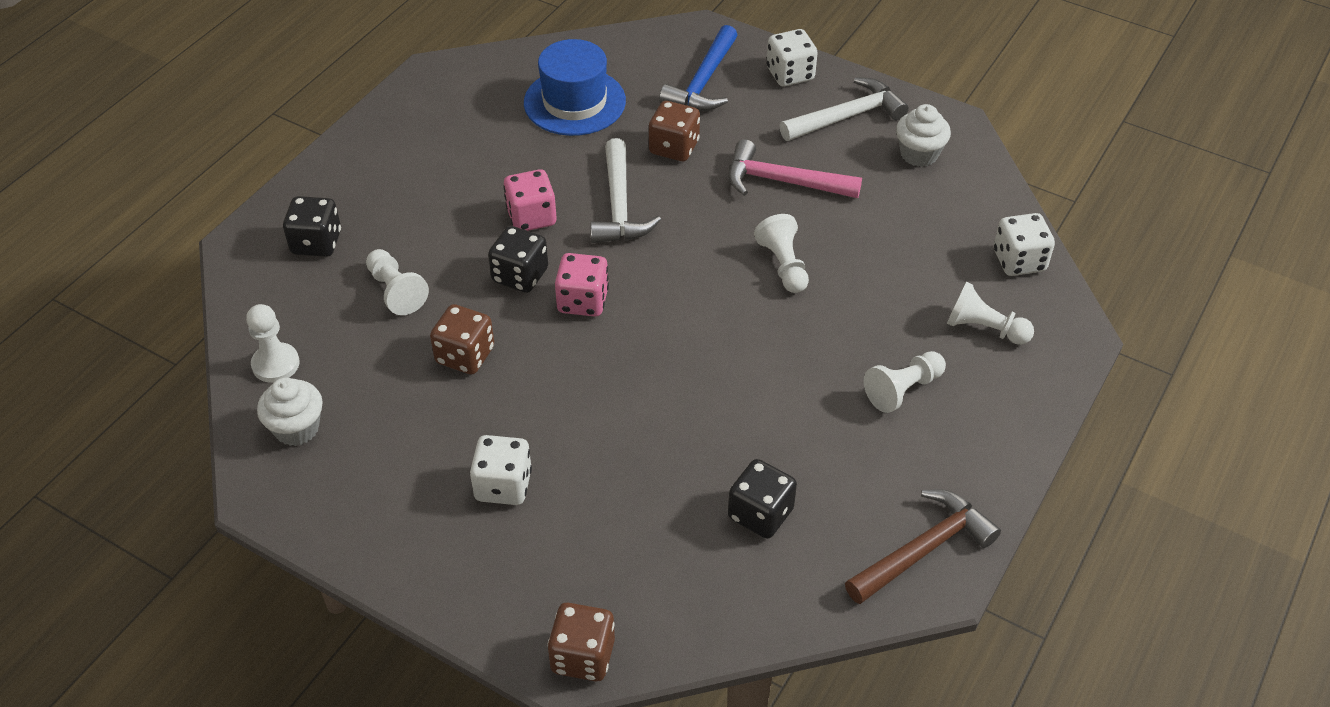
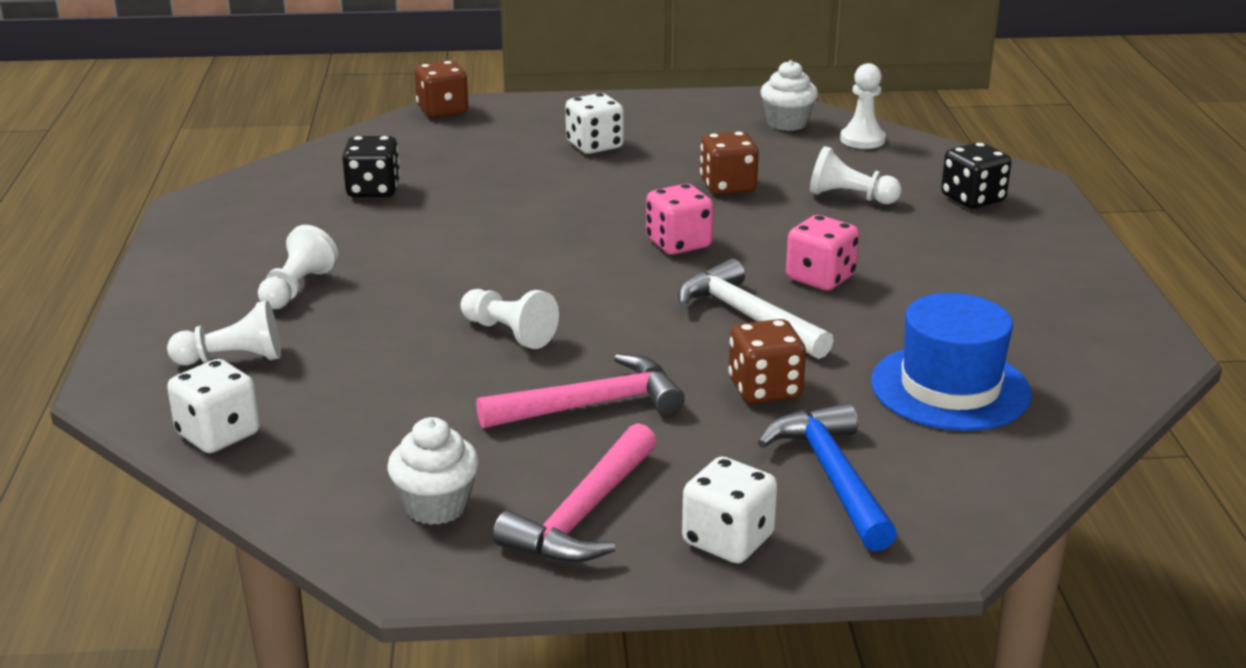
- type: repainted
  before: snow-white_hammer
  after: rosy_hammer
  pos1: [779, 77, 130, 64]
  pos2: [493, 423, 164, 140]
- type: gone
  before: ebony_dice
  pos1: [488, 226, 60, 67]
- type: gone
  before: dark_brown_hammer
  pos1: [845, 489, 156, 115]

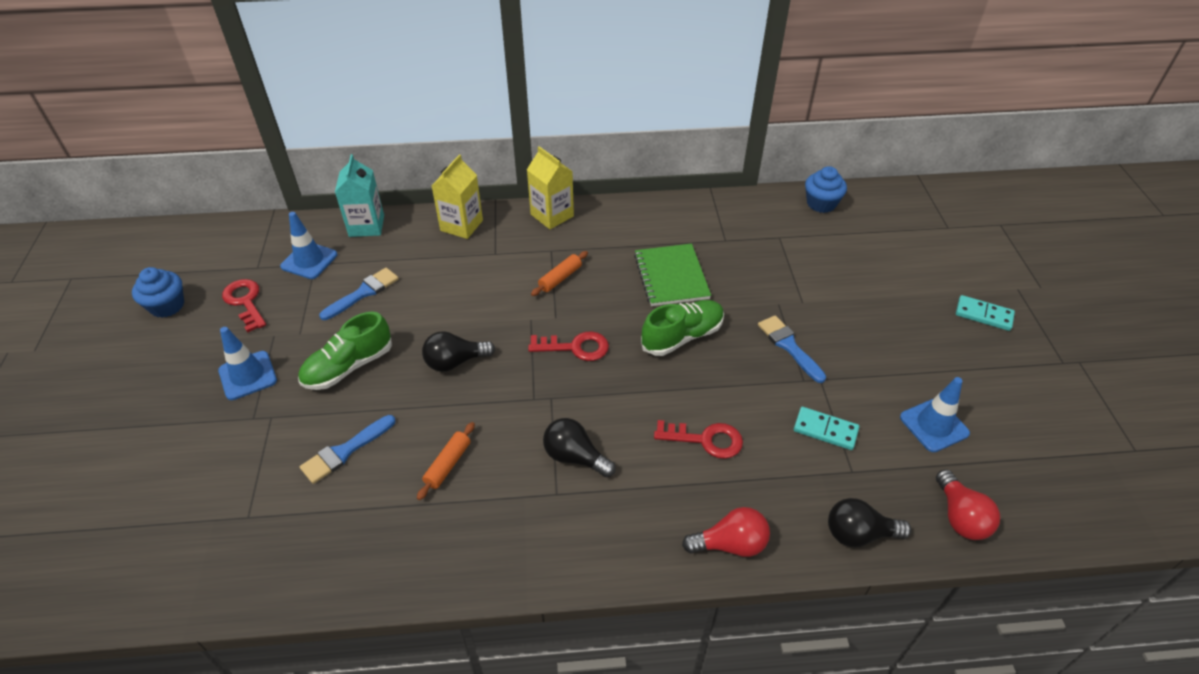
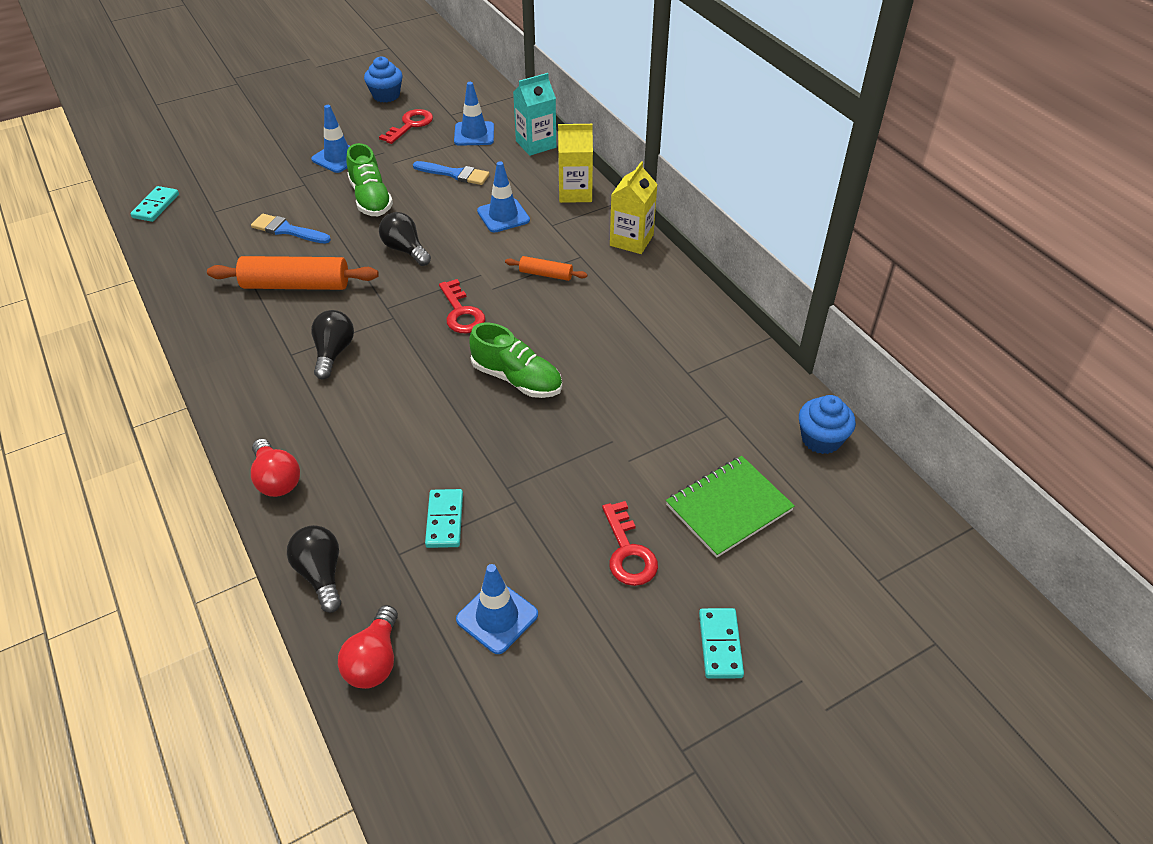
- type: new
  after: teal_domino_tile
  pos2: [130, 186, 49, 36]
- type: scaled
  before: bright_orange_rolling_pin
  pos1: [417, 422, 58, 78]
  pos2: [207, 256, 172, 34]
  scale: 1.96
- type: rotated
  before: red_bulb
  pos1: [936, 469, 64, 71]
  pos2: [338, 605, 60, 84]
  turn: -45
- type: rotated
  before: emerald_lace-up_shoe
  pos1: [298, 312, 94, 78]
  pos2: [346, 143, 47, 73]
  turn: -135
- type: new
  after: cobalt_traffic_cone
  pos2: [477, 161, 53, 72]
- type: shifted
  before: red_door_key
  pos1: [654, 420, 89, 39]
  pos2: [602, 501, 56, 85]
- type: shifted
  before: emerald_notebook
  pos1: [634, 244, 77, 62]
  pos2: [666, 456, 129, 102]
- type: gone
  before: cobalt_paintbrush
  pos1: [758, 315, 68, 68]

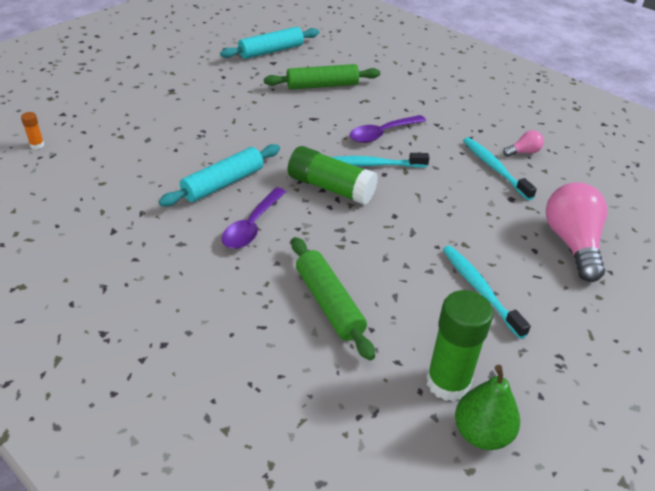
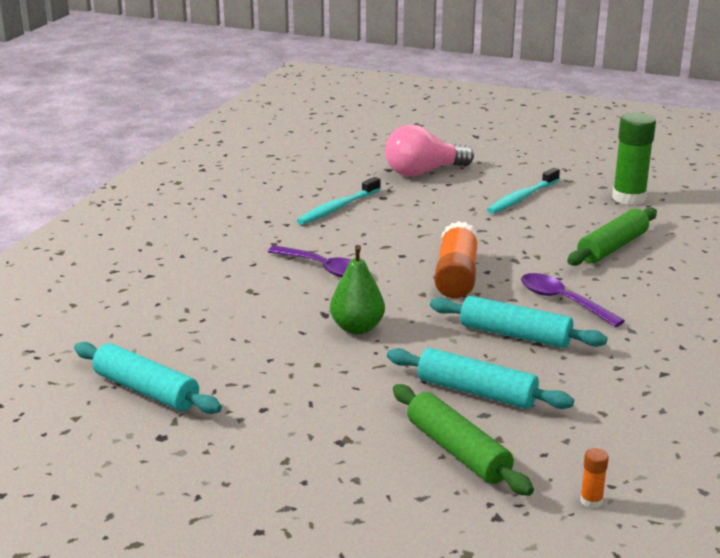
- type: shifted
  before: emerald_pear
  pos1: [455, 365, 65, 85]
  pos2: [330, 245, 55, 89]
- type: new
  after: teal_rolling_pin
  pos2: [387, 348, 187, 61]
- type: shifted
  before: emerald_rolling_pin
  pos1: [264, 64, 116, 26]
  pos2: [393, 384, 141, 112]
- type: repainted
  before: emerald_stick_of_glue
  after: bright_orange_stick_of_glue
  pos1: [288, 146, 90, 59]
  pos2: [434, 221, 45, 77]
- type: rotated
  before: violet_tablespoon
  pos1: [222, 187, 64, 62]
  pos2: [521, 273, 104, 54]
  turn: -135
- type: gone
  before: teal_dental_brush
  pos1: [332, 153, 98, 14]
- type: gone
  before: rosy_bulb
  pos1: [503, 130, 41, 27]

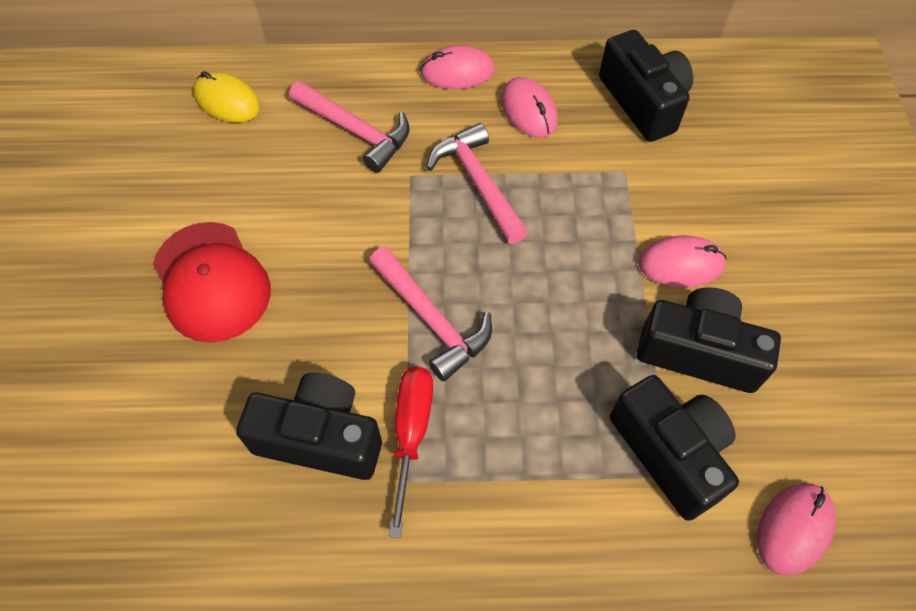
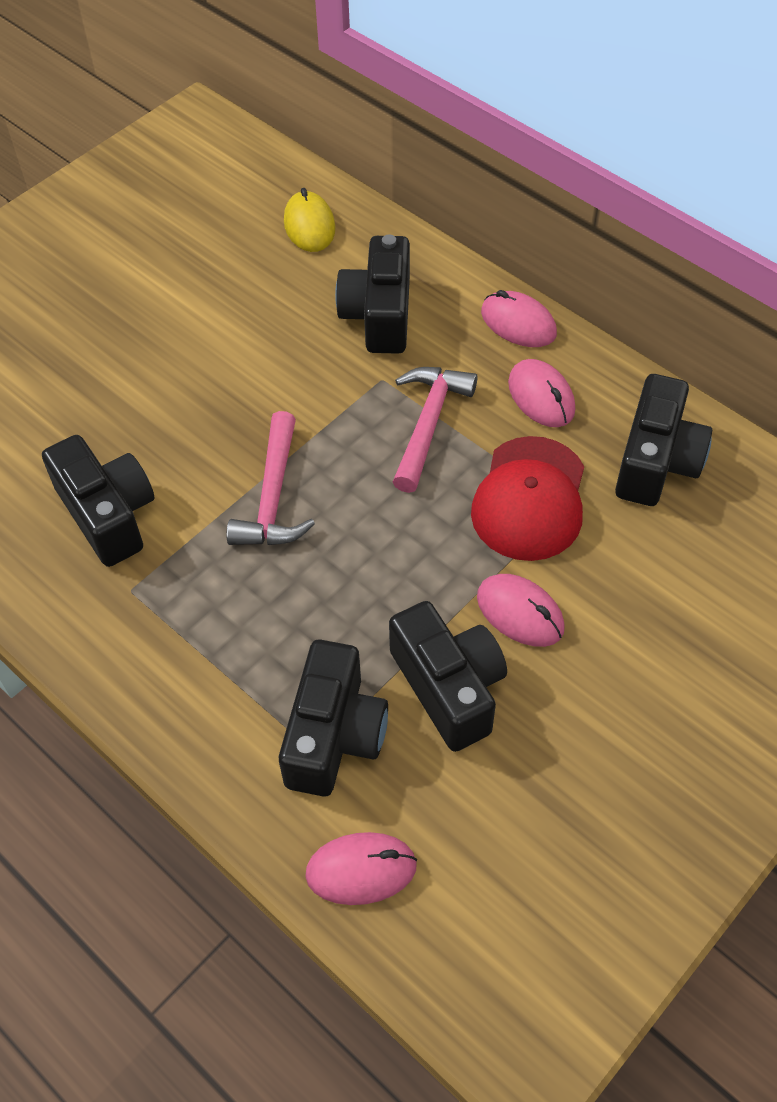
- type: swapped
  before: rosy_hammer
  after: ebony_camera
  pos1: [289, 81, 121, 92]
  pos2: [335, 235, 75, 119]
- type: shifted
  before: red_peaked_cap
  pos1: [153, 222, 118, 121]
  pos2: [471, 436, 113, 125]
- type: rotated
  before: rosy_mouse
  pos1: [501, 77, 57, 61]
  pos2: [508, 359, 67, 68]
  turn: -45
- type: gone
  before: red_screwdriver
  pos1: [389, 367, 44, 171]

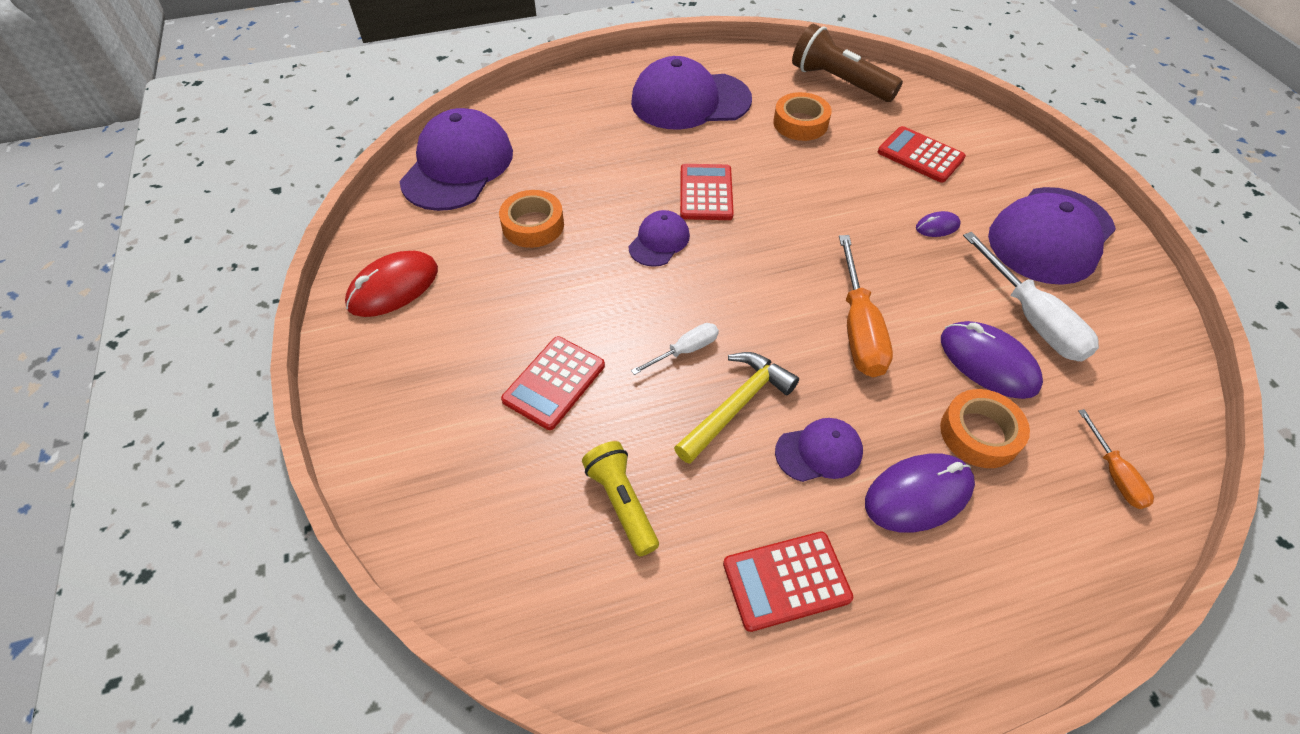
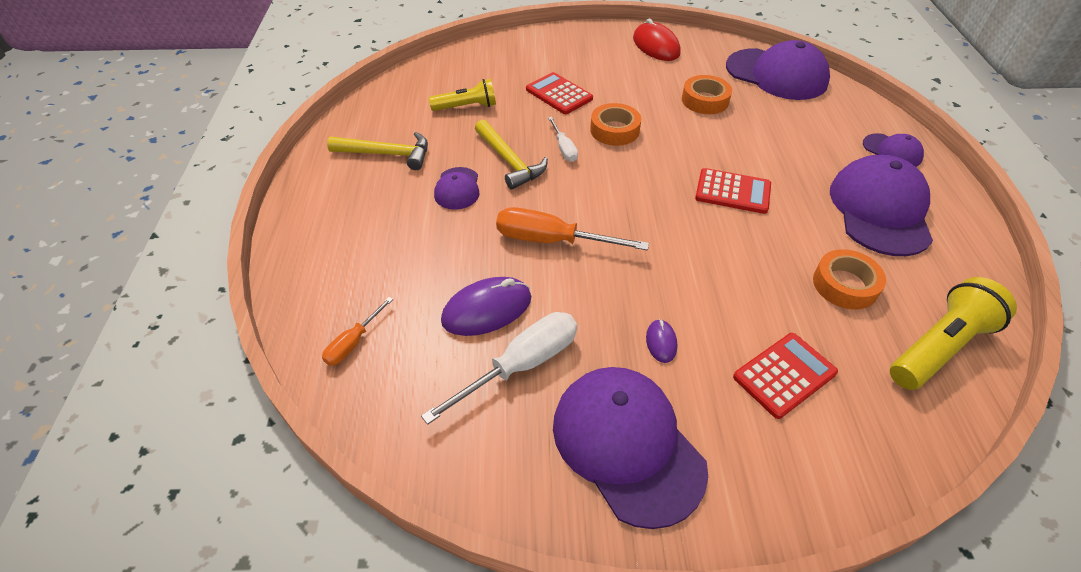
- type: rotated
  before: bright_orange_screwdriver
  pos1: [1078, 409, 76, 100]
  pos2: [322, 297, 71, 69]
  turn: -60
- type: swapped
  before: red_adding_machine
  after: bright_yellow_hammer
  pos1: [723, 531, 130, 101]
  pos2: [327, 132, 101, 38]
- type: rotated
  before: snow-white_screwdriver
  pos1: [963, 232, 136, 129]
  pos2: [421, 312, 156, 113]
  turn: 150
- type: shifted
  before: bright_orange_tape
  pos1: [940, 389, 90, 79]
  pos2: [590, 103, 51, 43]
- type: shifted
  before: violet_peaked_cap
  pos1: [629, 210, 61, 57]
  pos2: [863, 133, 61, 34]
- type: repainted
  before: dark_brown_torch
  after: bright_yellow_torch
  pos1: [792, 23, 111, 79]
  pos2: [890, 277, 127, 113]
- type: gone
  before: violet_mouse
  pos1: [865, 453, 110, 80]

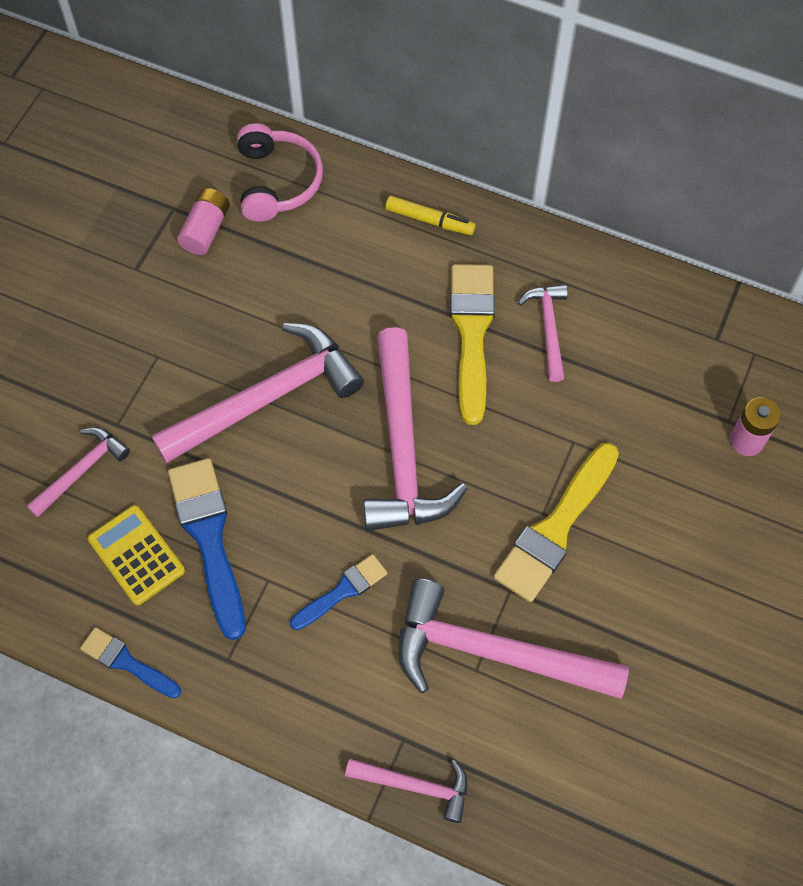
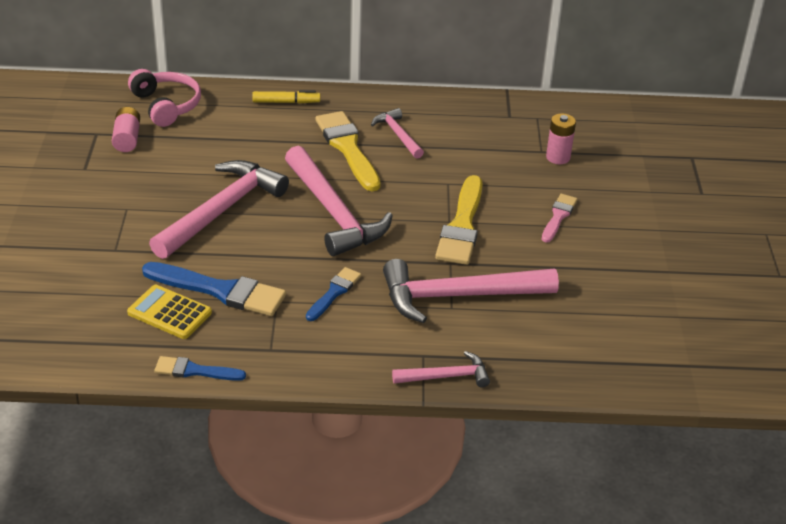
- type: rotated
  before: cobalt_paintbrush
  pos1: [168, 458, 77, 182]
  pos2: [142, 262, 144, 54]
  turn: 150
- type: new
  after: rosy_paintbrush
  pos2: [542, 194, 35, 49]
- type: gone
  before: rosy_hammer
  pos1: [26, 427, 104, 91]

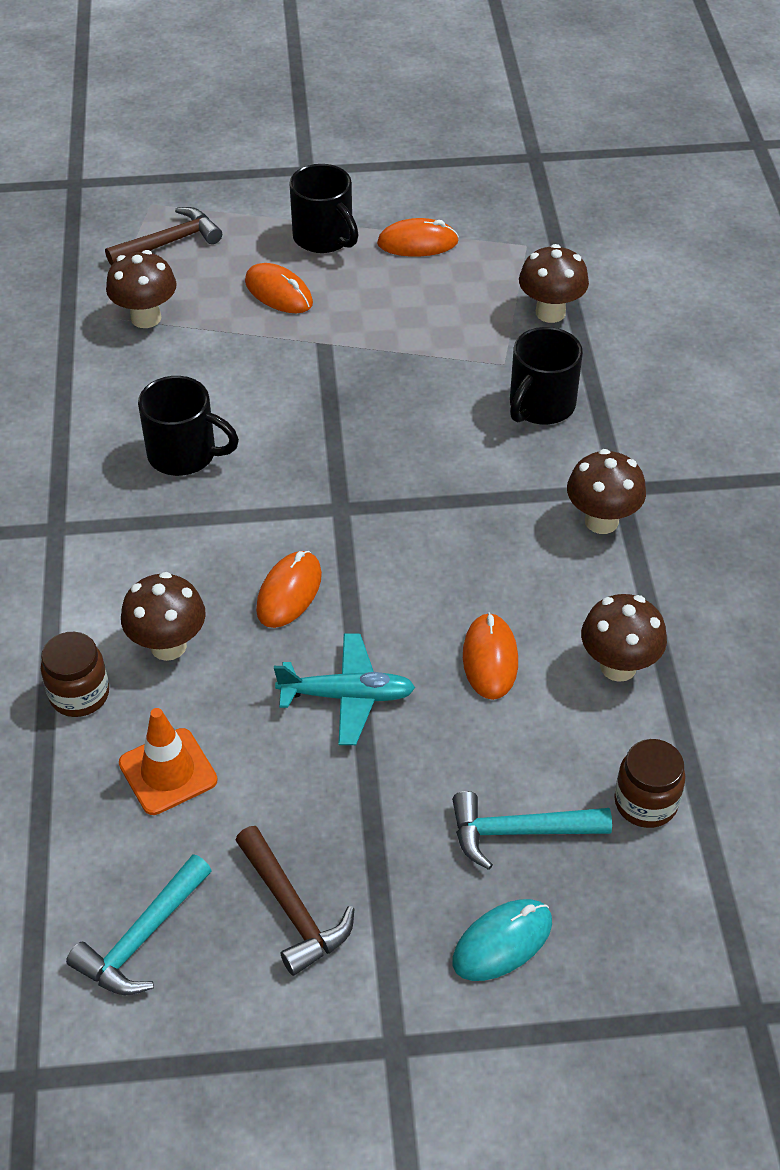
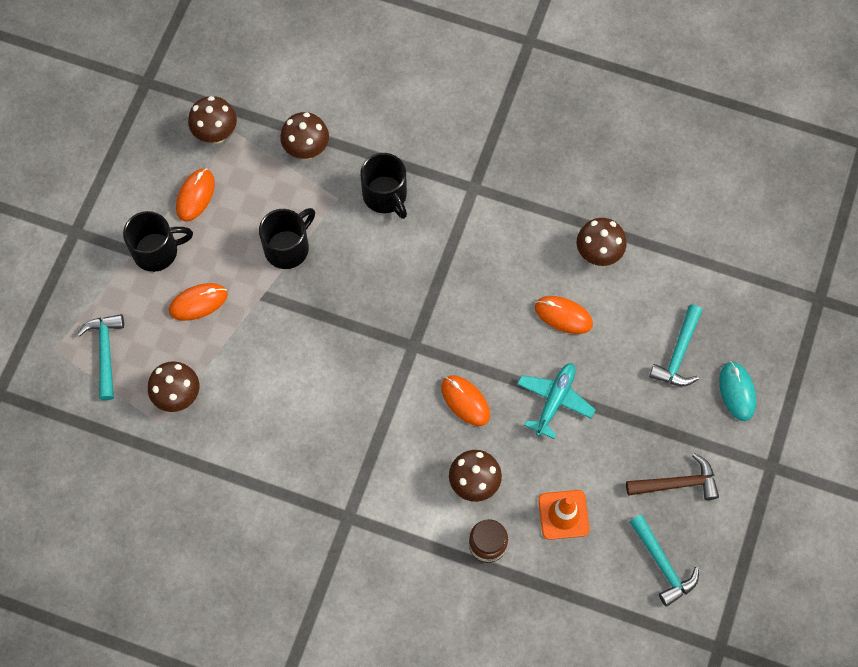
- type: repainted
  before: dark_brown_hammer
  after: teal_hammer
  pos1: [105, 207, 117, 59]
  pos2: [77, 314, 47, 86]
- type: shifted
  before: dark_brown_mushroom
  pos1: [567, 449, 79, 85]
  pos2: [188, 96, 49, 48]
- type: shifted
  before: ebony_tea_mug
  pos1: [138, 376, 101, 100]
  pos2: [259, 208, 56, 61]
- type: gone
  before: dark_brown_preserve_jar
  pos1: [614, 739, 72, 89]

